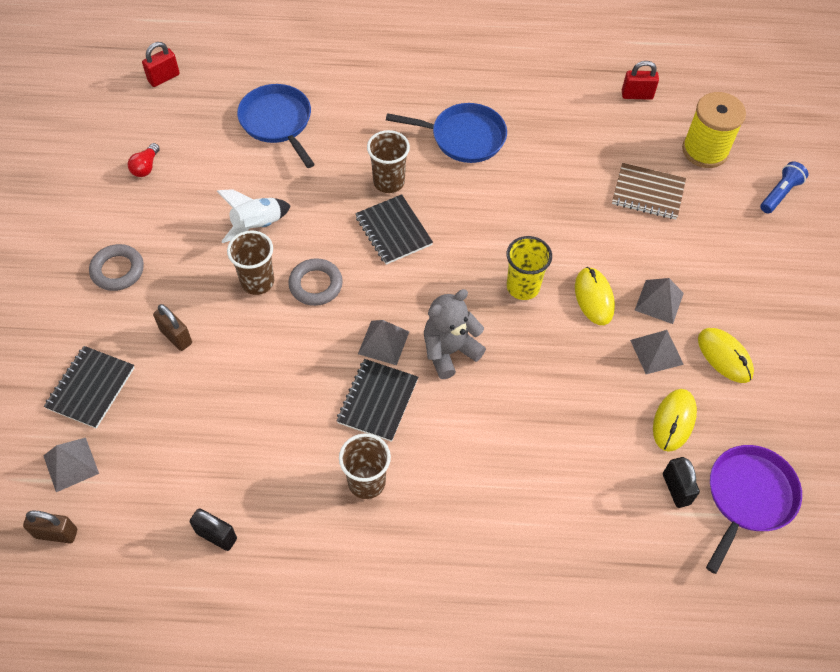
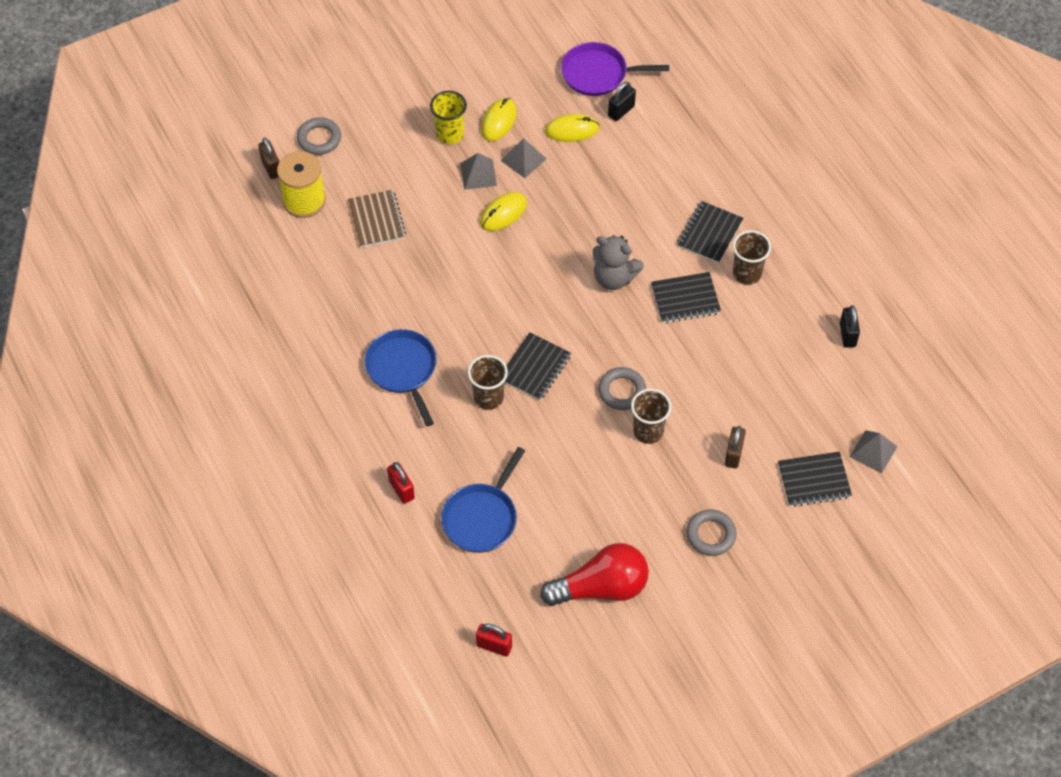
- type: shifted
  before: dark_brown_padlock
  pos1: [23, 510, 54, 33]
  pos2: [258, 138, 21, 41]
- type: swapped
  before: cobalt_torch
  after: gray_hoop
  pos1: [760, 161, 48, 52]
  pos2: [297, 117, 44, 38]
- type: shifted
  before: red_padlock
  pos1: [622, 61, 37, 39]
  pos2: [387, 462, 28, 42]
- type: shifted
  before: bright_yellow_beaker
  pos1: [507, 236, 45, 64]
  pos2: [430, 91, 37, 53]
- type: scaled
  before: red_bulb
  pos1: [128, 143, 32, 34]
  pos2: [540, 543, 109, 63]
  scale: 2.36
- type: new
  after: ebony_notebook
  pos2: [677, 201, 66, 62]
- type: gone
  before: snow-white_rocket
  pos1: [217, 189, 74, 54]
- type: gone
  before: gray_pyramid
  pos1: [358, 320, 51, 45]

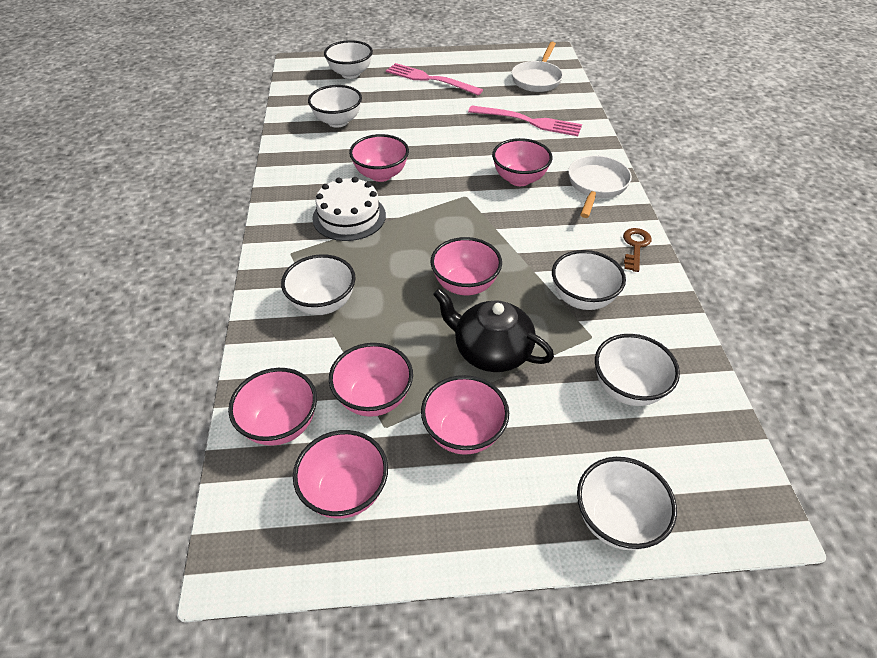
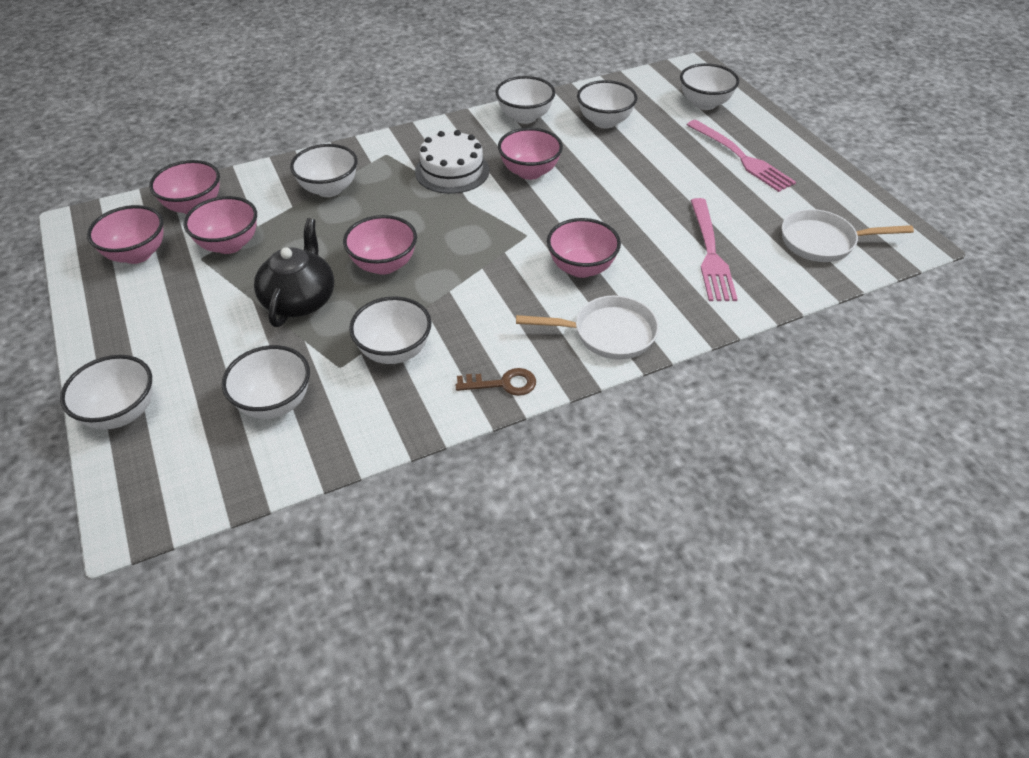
- type: new
  after: snow-white_serving_bowl
  pos2: [495, 76, 60, 48]
- type: rotated
  before: rosy_fork
  pos1: [386, 63, 97, 32]
  pos2: [687, 120, 109, 72]
  turn: 135
- type: gone
  before: rosy_serving_bowl
  pos1: [421, 375, 88, 80]

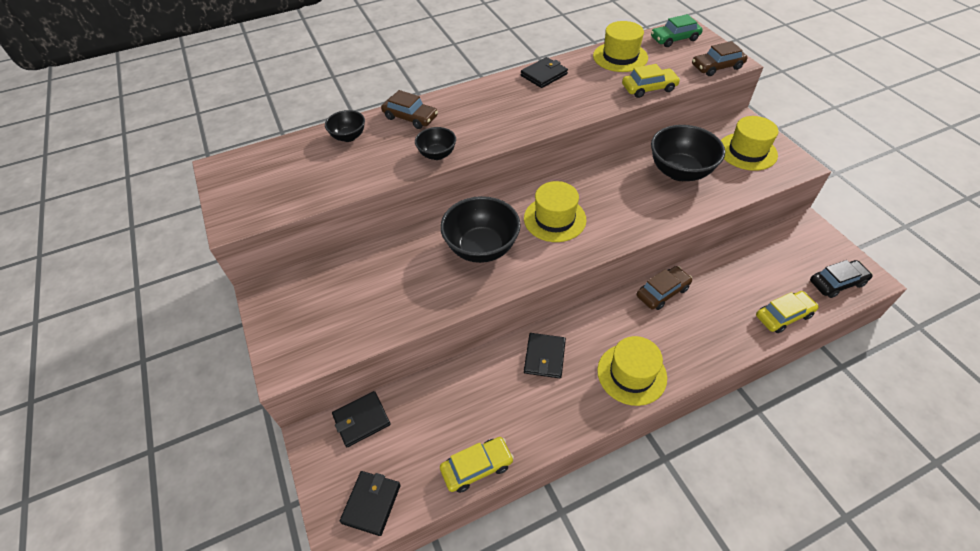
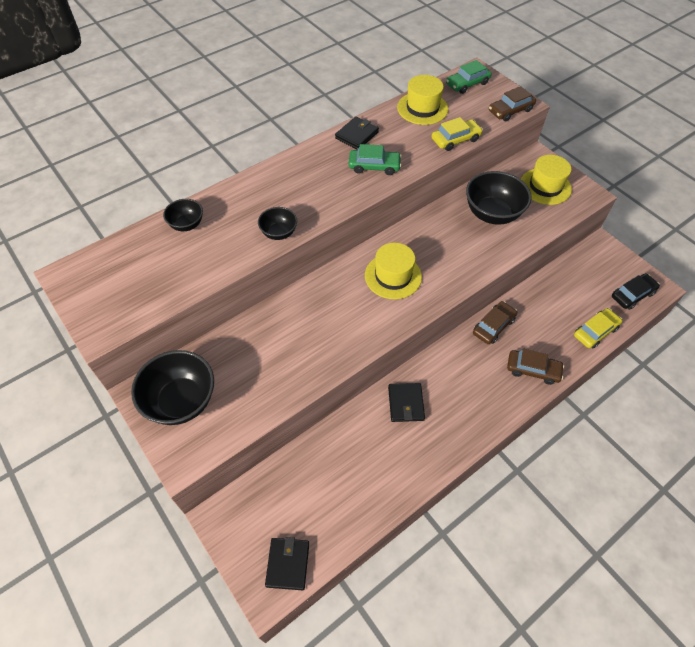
- type: shifted
  before: ebony_serving_bowl
  pos1: [440, 196, 81, 67]
  pos2: [131, 350, 83, 75]
- type: new
  after: emerald_automobile
  pos2: [349, 144, 53, 31]
- type: shifted
  before: dark_brown_automobile
  pos1: [381, 90, 57, 39]
  pos2: [507, 348, 57, 37]
- type: gone
  before: ebony_wallet
  pos1: [332, 391, 58, 56]
- type: gone
  before: bright_yellow_automobile
  pos1: [440, 437, 74, 56]
- type: gone
  before: bright_yellow_tall_hat
  pos1: [597, 336, 70, 70]

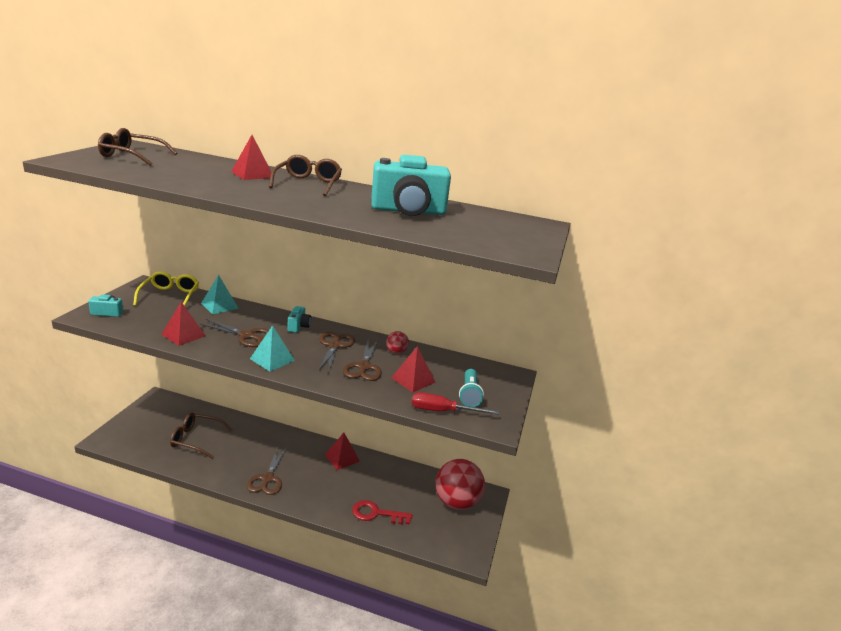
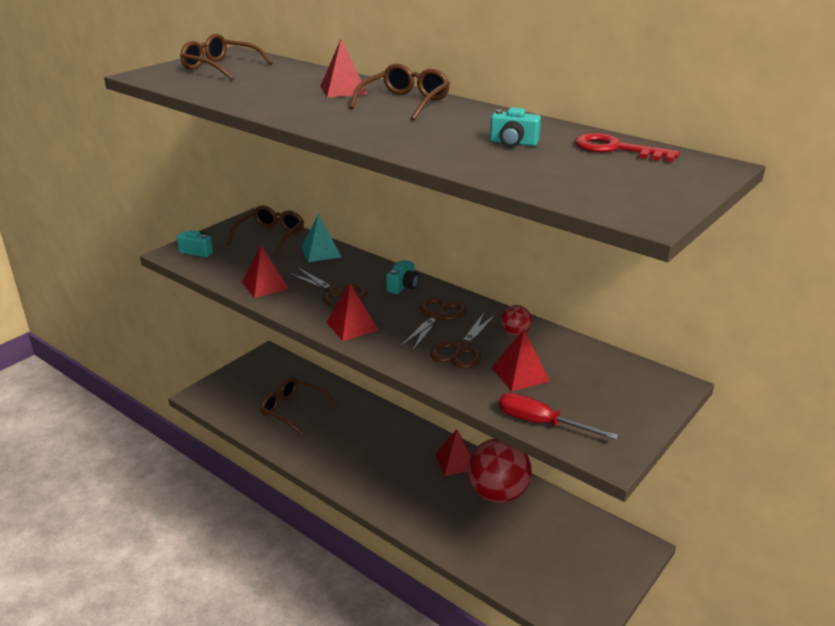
- type: repainted
  before: bright_yellow_glasses
  after: dark_brown_glasses
  pos1: [133, 271, 66, 35]
  pos2: [227, 205, 77, 51]
- type: repainted
  before: teal_pyramid
  after: red_pyramid
  pos1: [250, 325, 45, 46]
  pos2: [326, 284, 53, 57]
- type: shifted
  before: red_sphere
  pos1: [435, 459, 50, 51]
  pos2: [468, 438, 64, 65]
- type: scaled
  before: teal_camera
  pos1: [371, 155, 80, 61]
  pos2: [490, 107, 51, 40]
  scale: 0.46
- type: shifted
  before: red_door_key
  pos1: [352, 500, 60, 25]
  pos2: [575, 133, 105, 29]
- type: gone
  before: dark_brown_scissors
  pos1: [247, 447, 40, 48]
- type: gone
  before: teal_torch
  pos1: [459, 369, 25, 38]

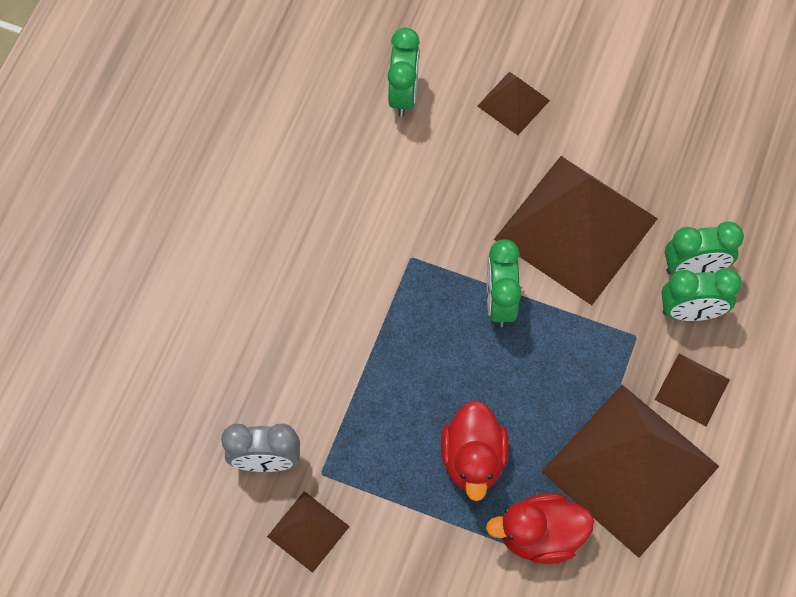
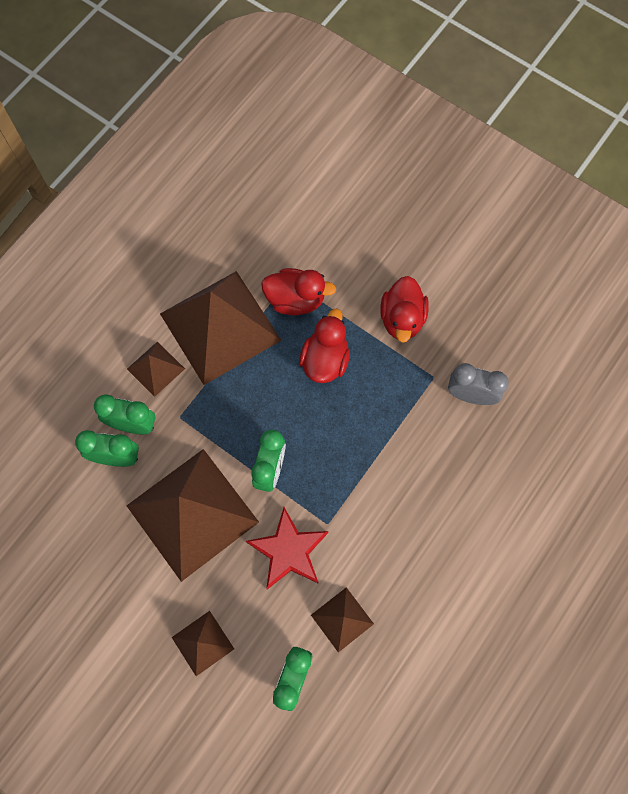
- type: new
  after: red_star_shape
  pos2: [246, 507, 83, 83]
- type: shifted
  before: dark_brown_pyramid
  pos1: [267, 491, 83, 82]
  pos2: [311, 587, 63, 65]
- type: new
  after: red_duck
  pos2: [380, 276, 49, 67]

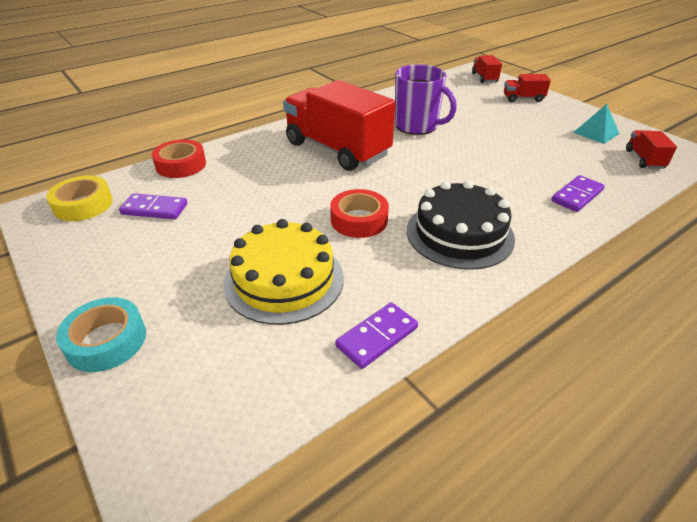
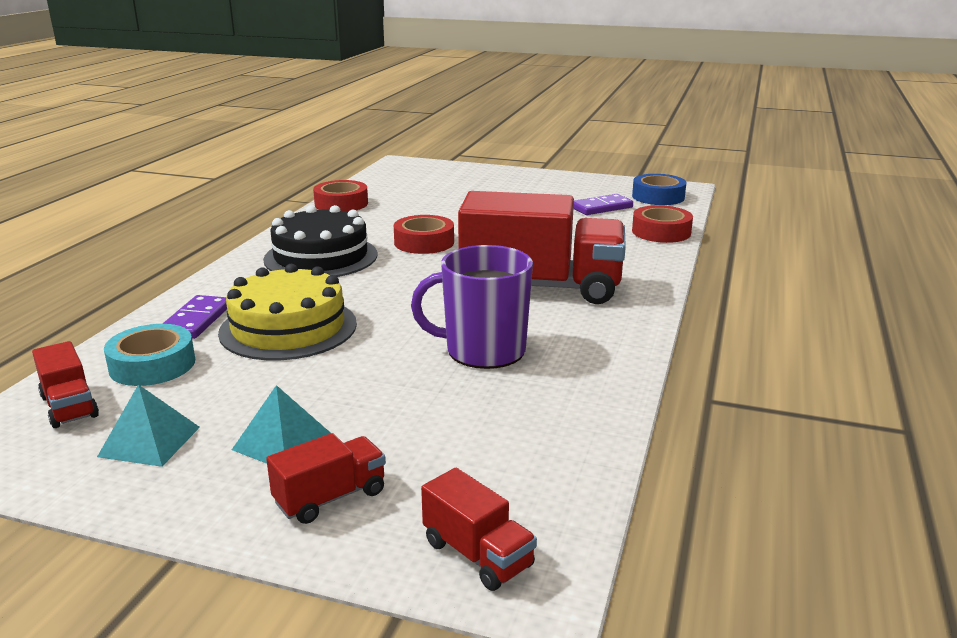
- type: shifted
  before: teal_tape
  pos1: [56, 297, 90, 75]
  pos2: [104, 324, 91, 62]
- type: shifted
  before: bright_yellow_gateau
  pos1: [224, 219, 120, 106]
  pos2: [218, 264, 139, 96]
- type: new
  after: teal_pyramid
  pos2: [232, 385, 98, 79]
- type: swapped
  before: violet_domino_tile
  after: red_tape
  pos1: [335, 302, 83, 67]
  pos2: [313, 180, 55, 32]
- type: repainted
  before: bright_yellow_tape
  after: cobalt_tape
  pos1: [46, 176, 67, 45]
  pos2: [632, 174, 54, 31]

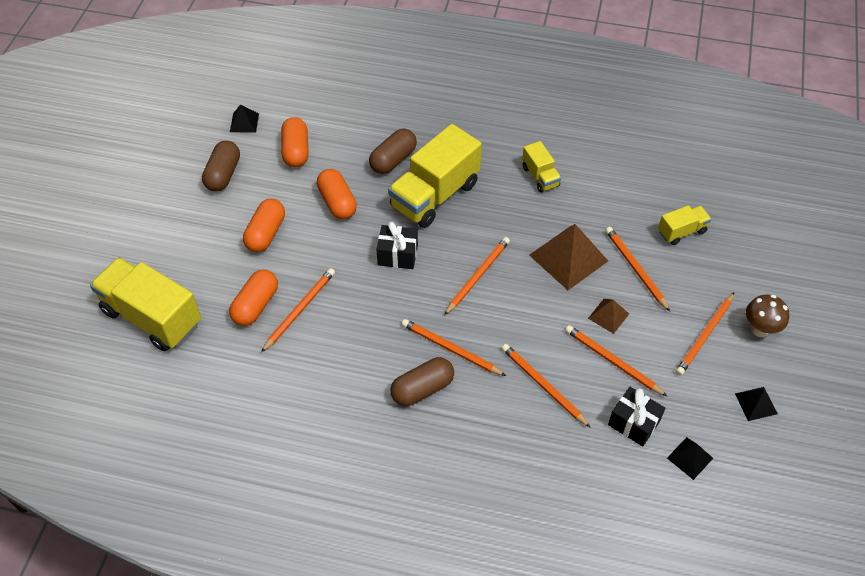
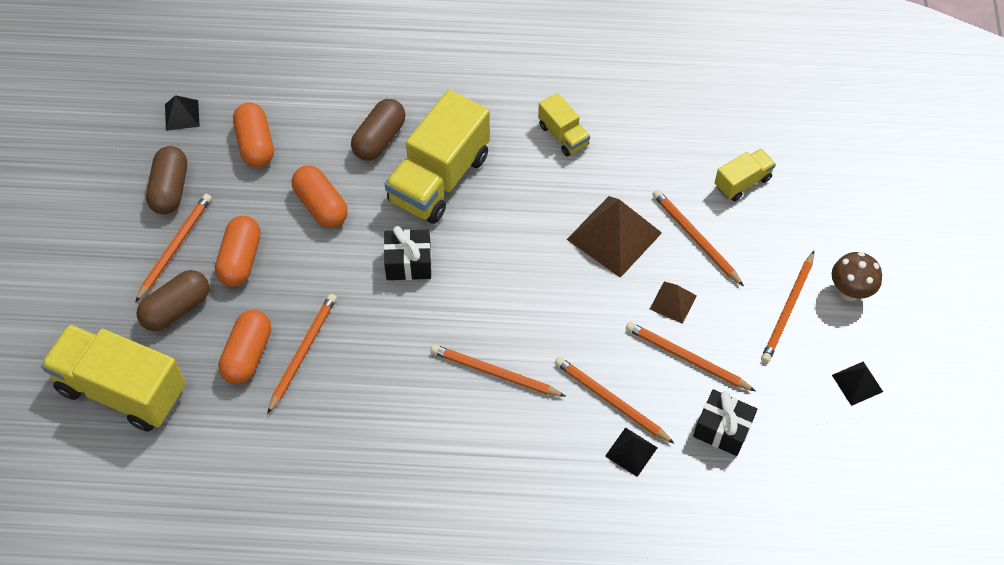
- type: shifted
  before: bright_orange_lead_pencil
  pos1: [444, 237, 66, 78]
  pos2: [135, 194, 77, 108]
- type: shifted
  before: dark_brown_pill_shape
  pos1: [390, 357, 64, 49]
  pos2: [136, 270, 73, 61]
- type: shifted
  before: ebony_pyramid
  pos1: [667, 437, 46, 43]
  pos2: [605, 427, 53, 50]

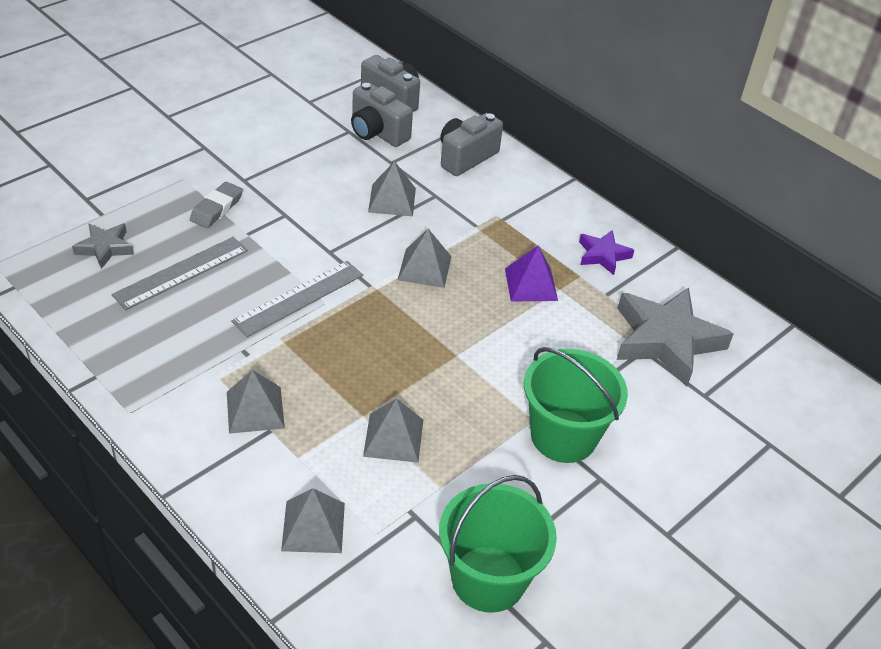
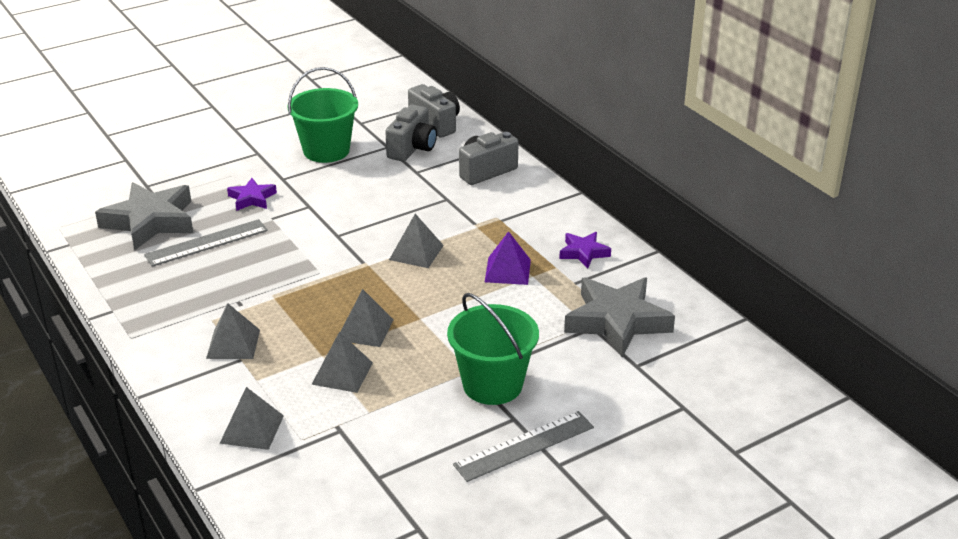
- type: scaled
  before: gray_star_shape
  pos1: [72, 223, 62, 46]
  pos2: [95, 182, 98, 69]
  scale: 1.95
- type: swapped
  before: gray_eraser
  after: violet_star_shape
  pos1: [190, 182, 53, 46]
  pos2: [227, 178, 50, 33]
- type: shifted
  before: emerald_sand_bucket
  pos1: [439, 475, 118, 138]
  pos2: [287, 67, 71, 96]
- type: shifted
  before: gray_pyramid
  pos1: [368, 161, 48, 55]
  pos2: [340, 289, 54, 58]
- type: rotated
  before: gray_camera
  pos1: [351, 82, 62, 65]
  pos2: [385, 105, 52, 57]
  turn: -120
- type: shifted
  before: gray_measuring_stick
  pos1: [231, 261, 132, 76]
  pos2: [453, 411, 141, 71]

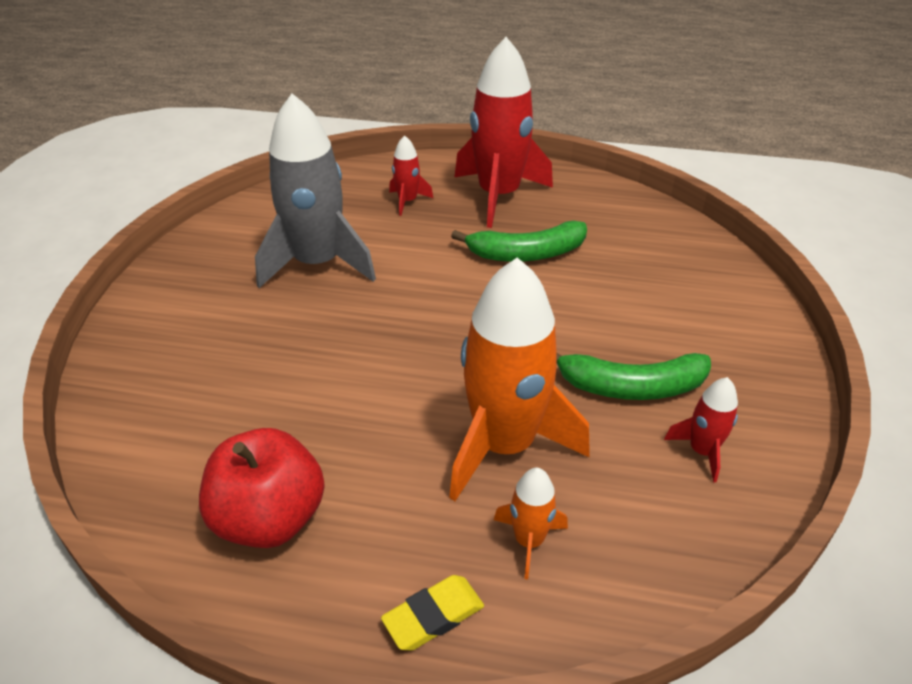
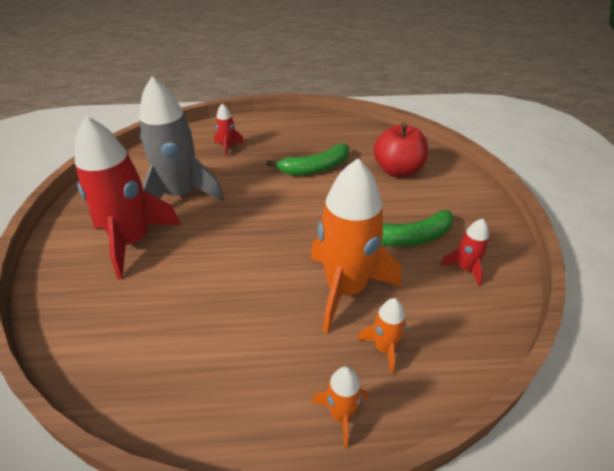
- type: shifted
  before: red_rocket
  pos1: [455, 37, 98, 191]
  pos2: [75, 116, 106, 163]
- type: swapped
  before: bright_yellow_eraser
  after: bright_orange_rocket
  pos1: [381, 575, 103, 76]
  pos2: [312, 366, 55, 83]
- type: shifted
  before: red_apple
  pos1: [199, 428, 126, 120]
  pos2: [374, 123, 54, 54]

